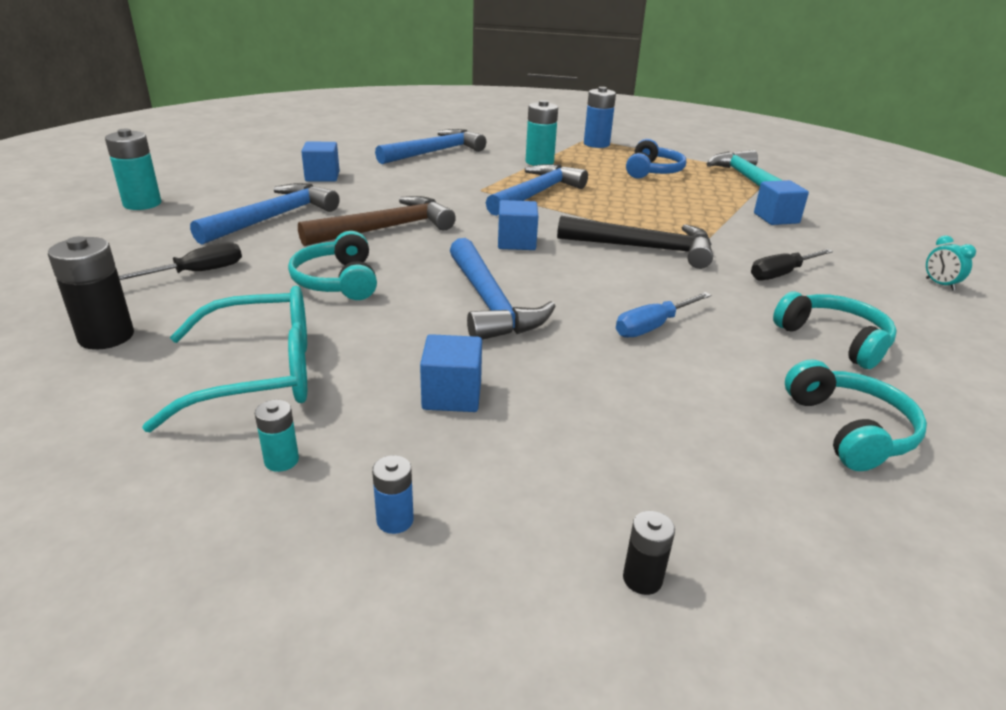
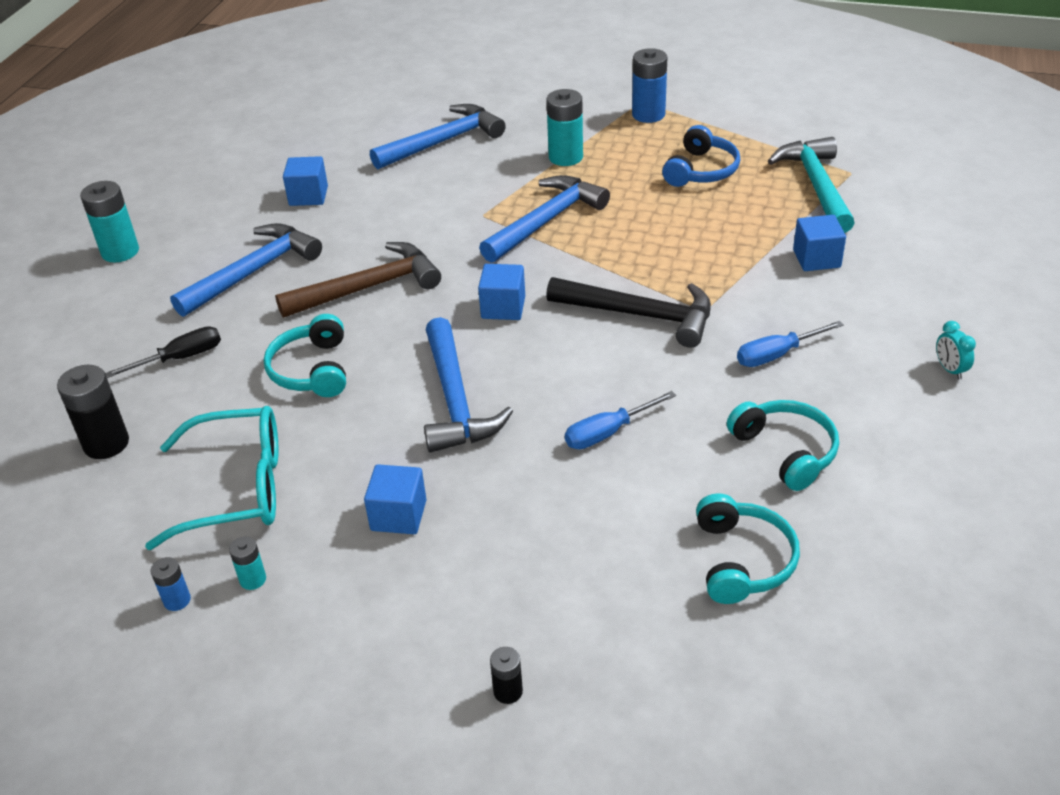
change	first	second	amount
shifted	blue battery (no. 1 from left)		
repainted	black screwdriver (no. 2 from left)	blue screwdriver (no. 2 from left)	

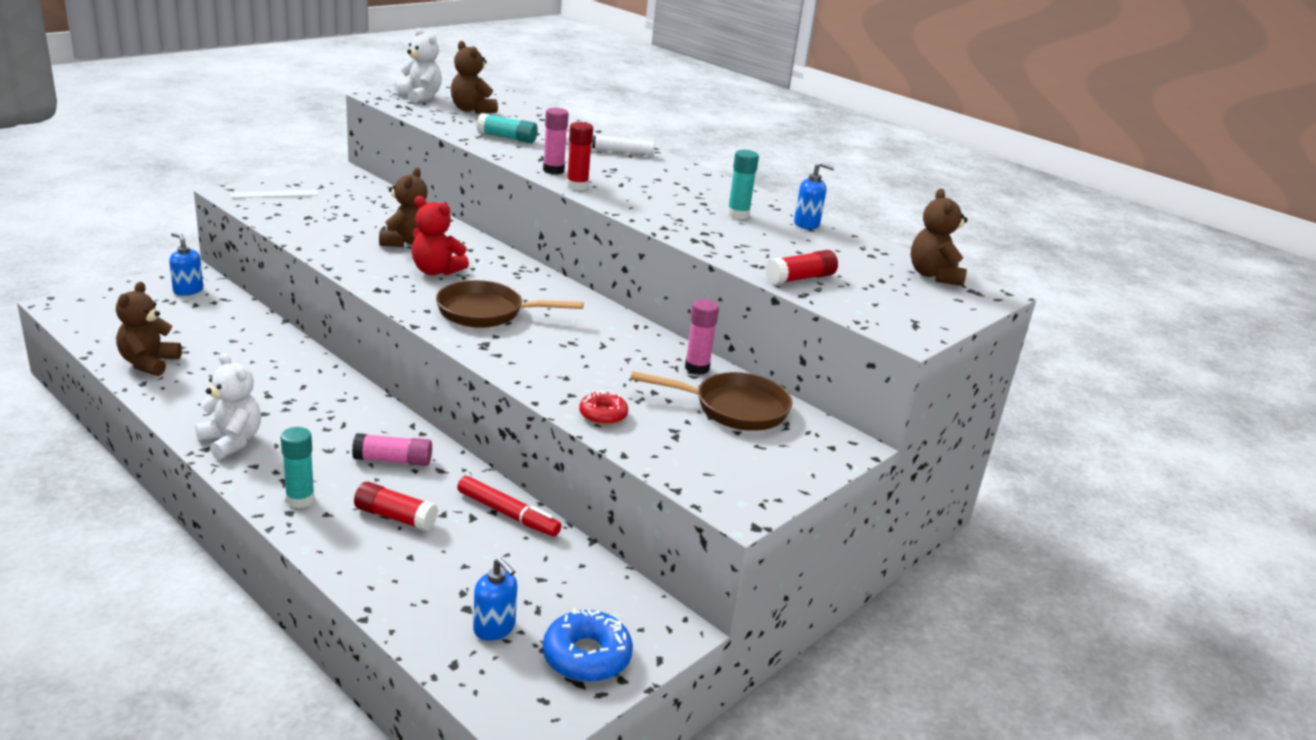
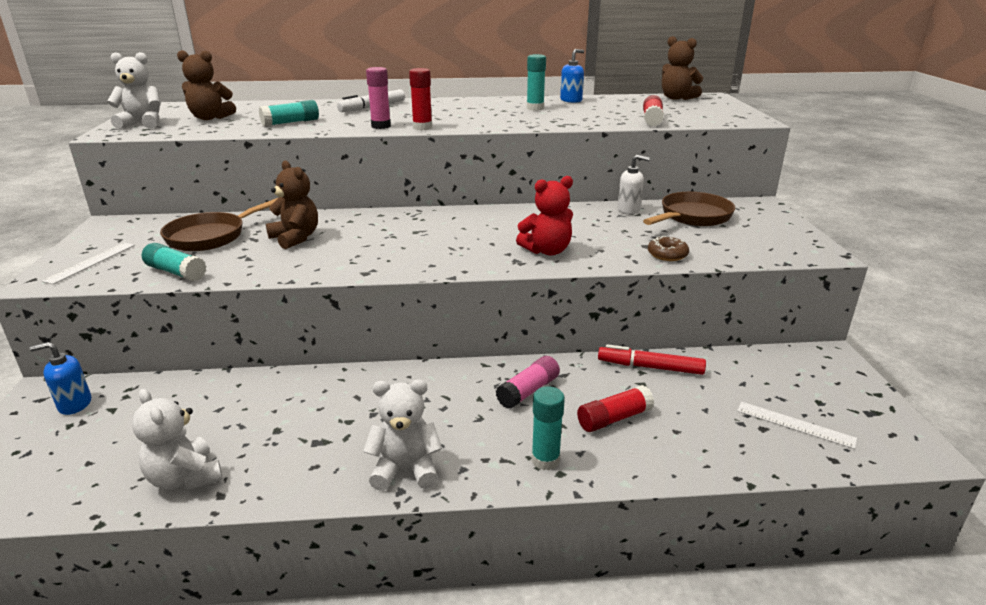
change	first	second	amount
repainted	brown teddy bear (no. 1 from left)	white teddy bear (no. 2 from left)	
new		turquoise glue stick (no. 1 from left)	
shifted	brown pan (no. 1 from left)		
shifted	red teddy bear		
rotated	red marker		150 degrees counterclockwise
swapped	pink glue stick (no. 3 from left)	white soap dispenser	
repainted	red donut	brown donut	
swapped	blue soap dispenser (no. 2 from left)	white ruler (no. 2 from left)	
gone	blue donut		

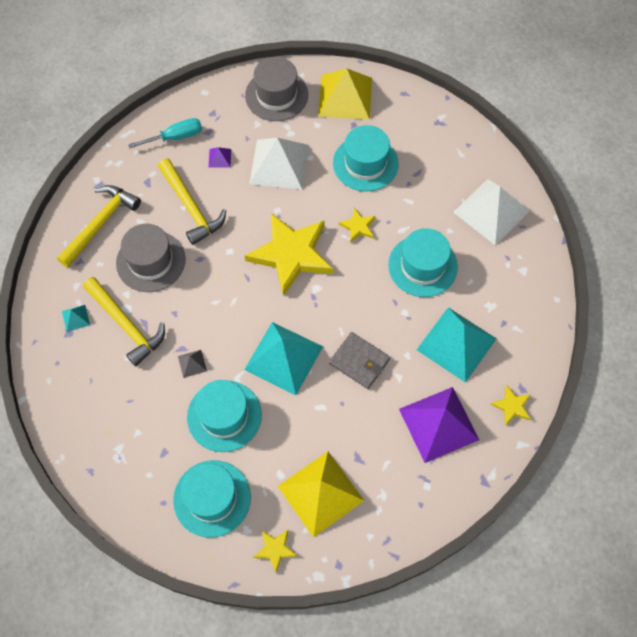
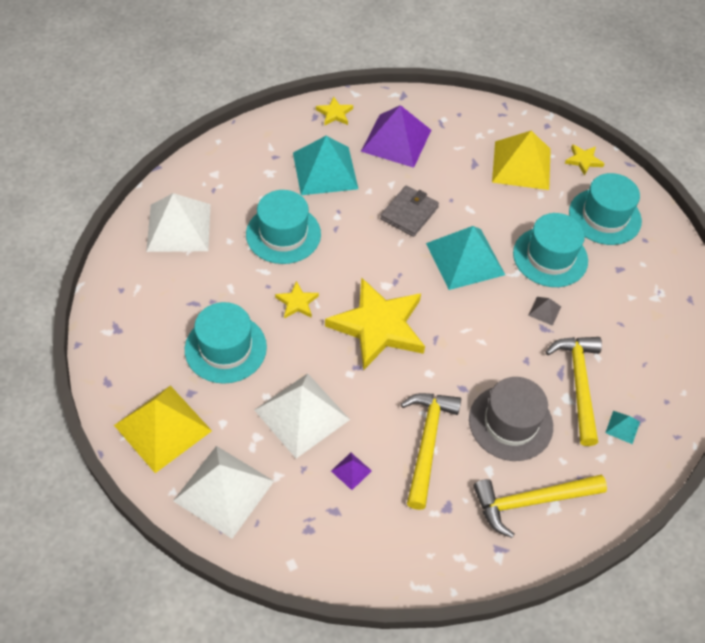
change	first	second	amount
swapped	grey hat (no. 2 from left)	white pyramid (no. 2 from left)	
rotated	grey wallet		45 degrees clockwise
gone	turquoise screwdriver		

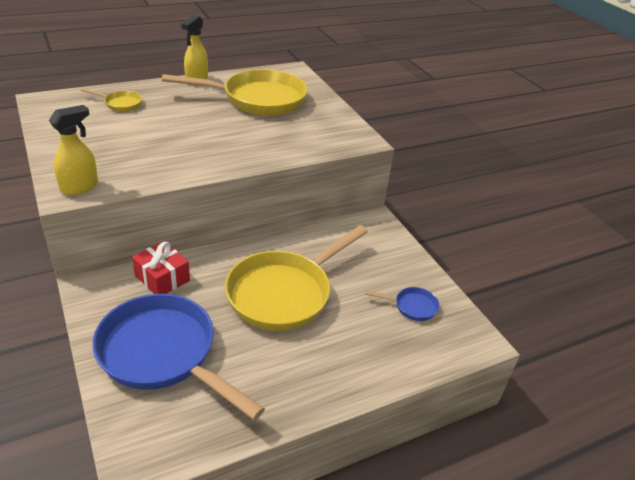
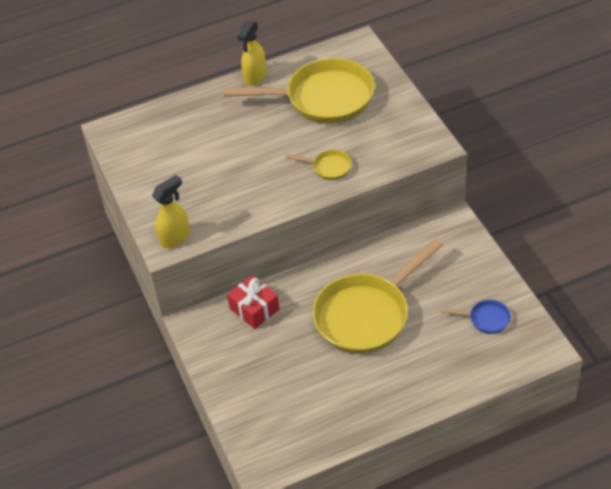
change	first	second	amount
shifted	yellow pan (no. 1 from left in the first image)	yellow pan (no. 2 from left)	
gone	blue pan (no. 1 from left)		

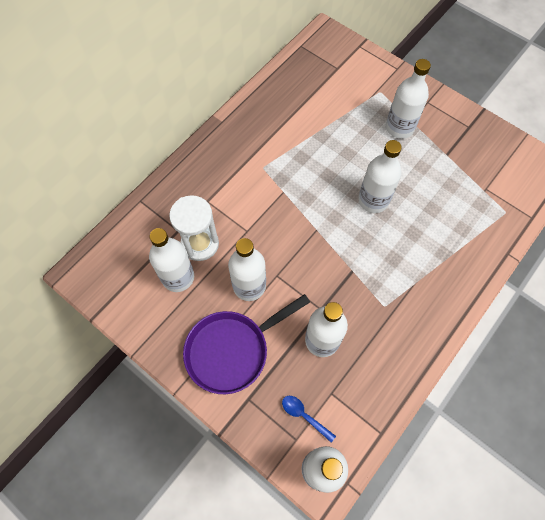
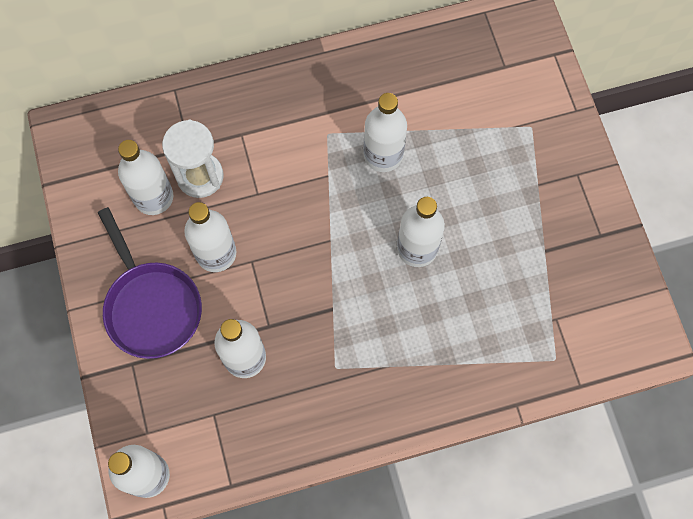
change	first	second	amount
rotated	purple pan		120 degrees counterclockwise
shifted	white bottle (no. 6 from left in the first image)	white bottle (no. 5 from left)	
gone	blue spoon		

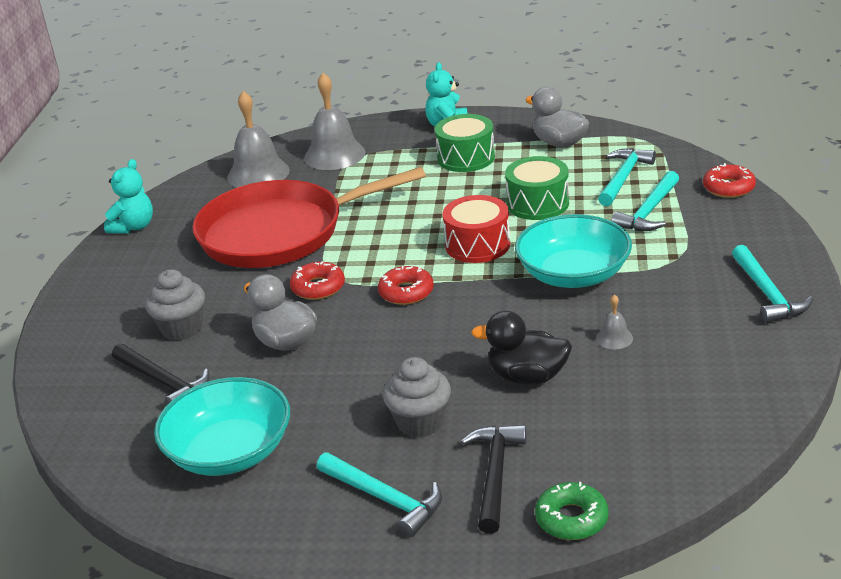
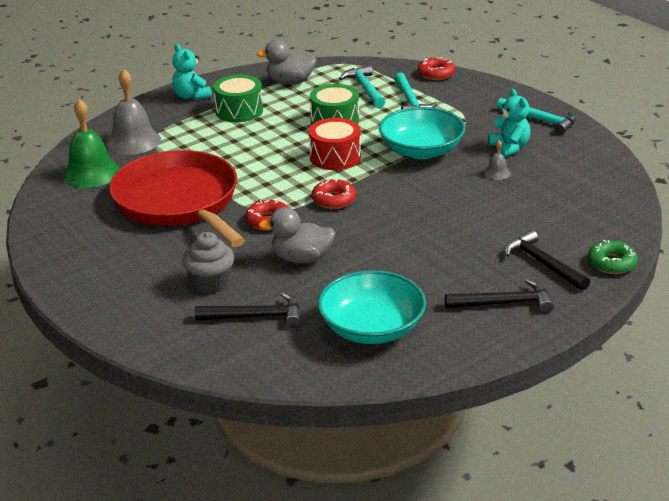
change	first	second	amount
repainted	grey bell (no. 1 from left)	green bell	
rotated	red pan		120 degrees clockwise
repainted	turquoise hammer (no. 1 from left)	black hammer (no. 2 from left)	
shifted	turquoise teddy bear (no. 1 from left in the first image)	turquoise teddy bear (no. 2 from left)	
gone	grey cupcake (no. 2 from left)		
gone	black duck		

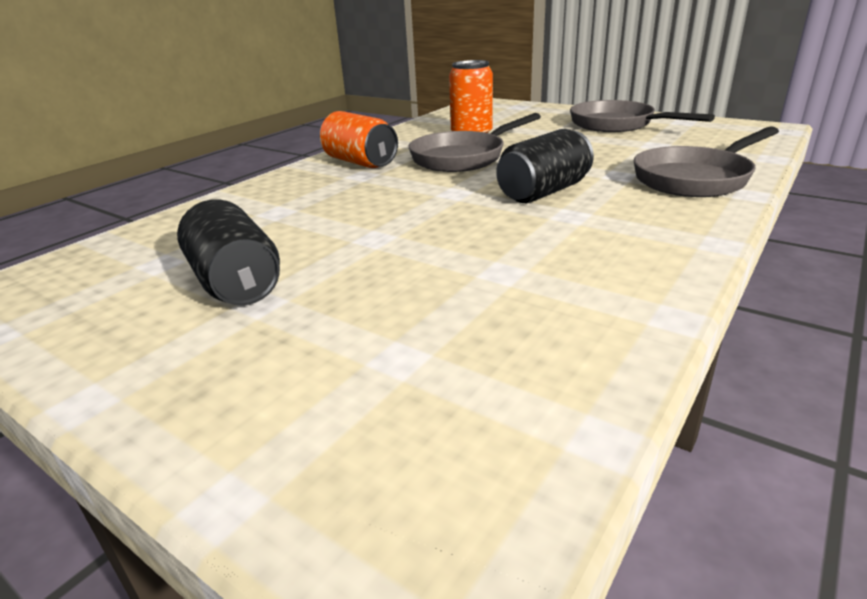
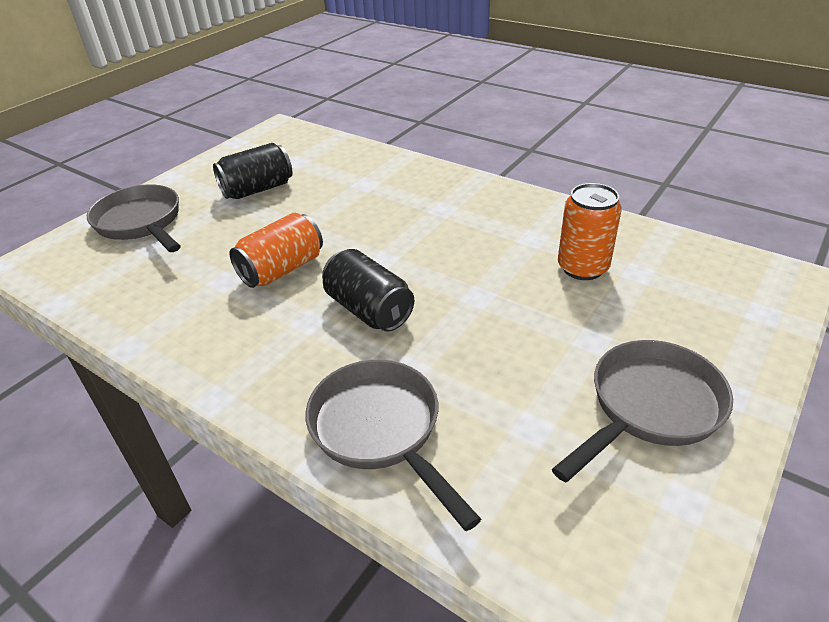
change	first	second	amount
shifted	grey pan (no. 1 from left)		
shifted	orange can (no. 1 from left)		

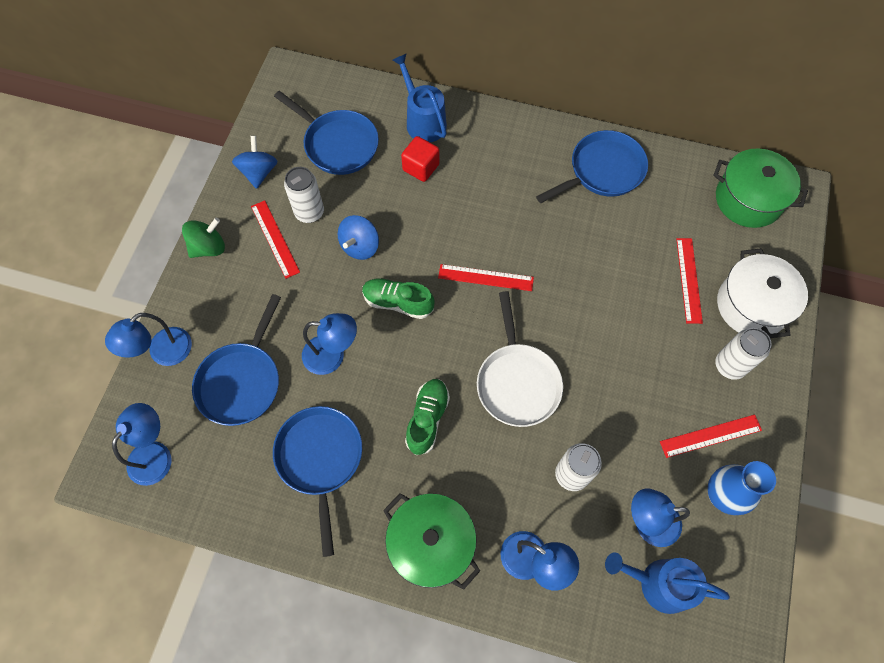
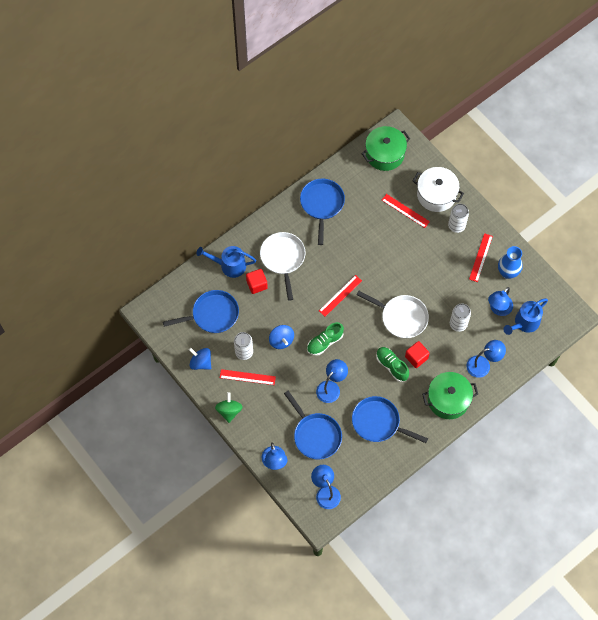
change	first	second	amount
new		white pan (no. 1 from left)	
new		red cube (no. 2 from left)	

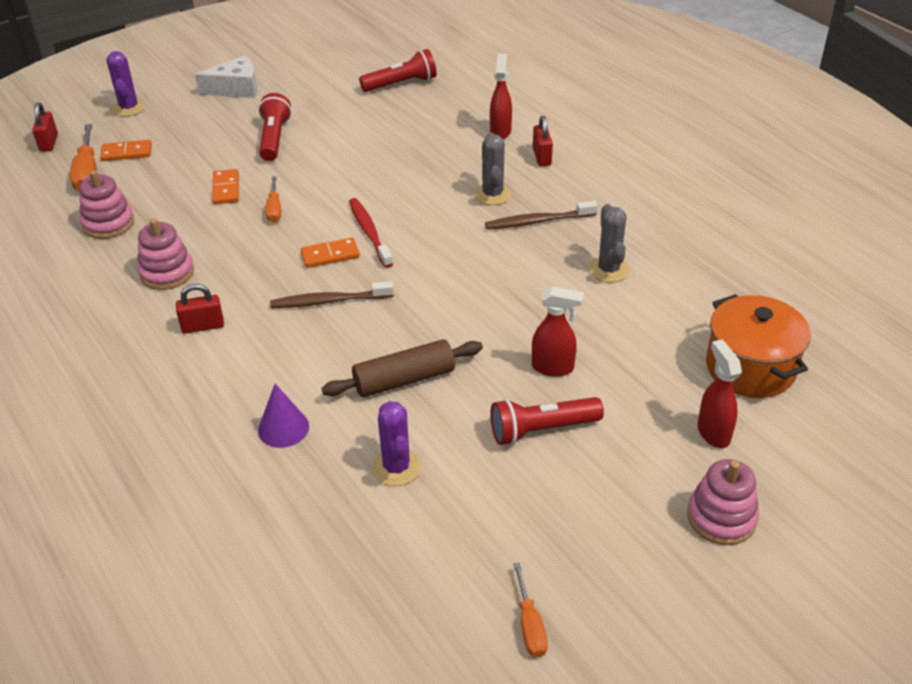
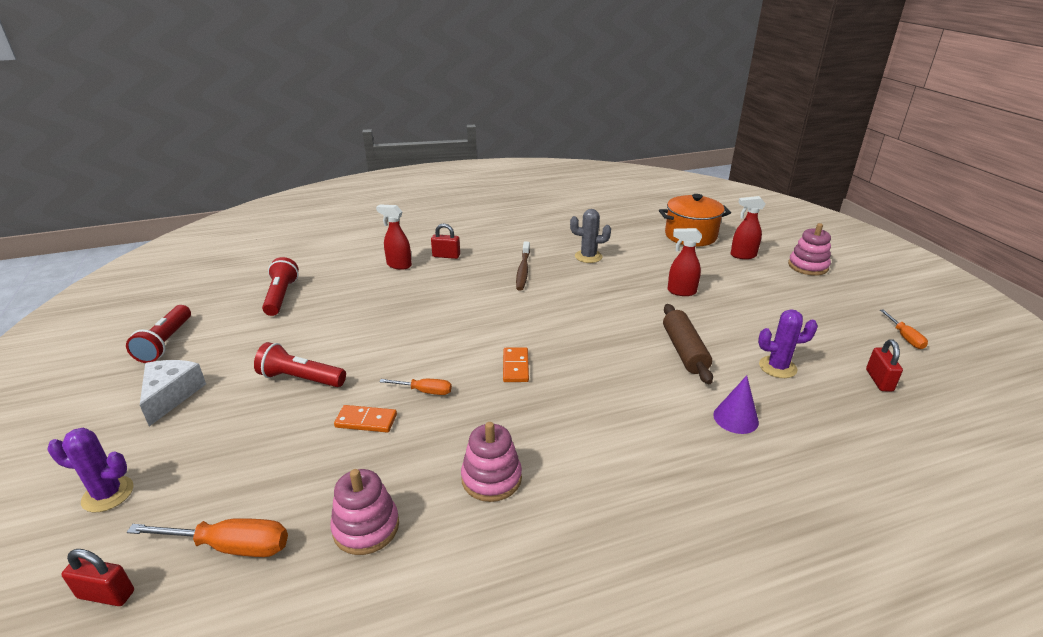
change	first	second	amount
shifted	red flashlight (no. 3 from left in the first image)	red flashlight (no. 1 from left)	
rotated	red spray bottle (no. 2 from left)		105 degrees counterclockwise
shifted	red padlock (no. 2 from left in the first image)	red padlock (no. 3 from left)	
rotated	orange screwdriver (no. 3 from left)		75 degrees clockwise
gone	orange domino (no. 1 from left)		
gone	brown toothbrush (no. 1 from left)		
gone	red toothbrush		
gone	grey cactus (no. 1 from left)		

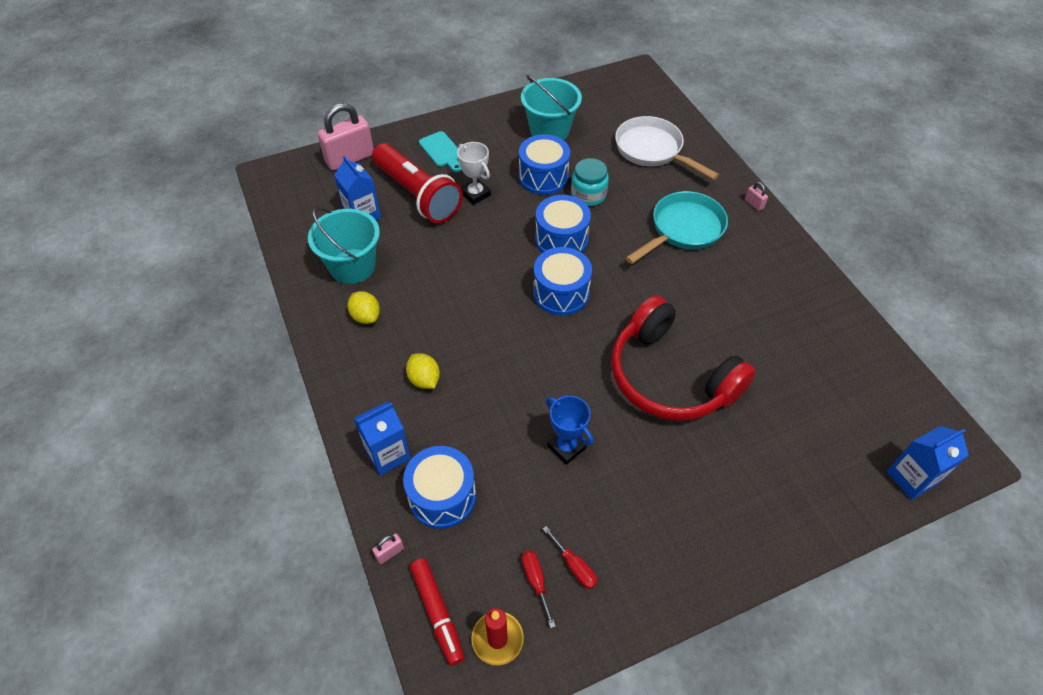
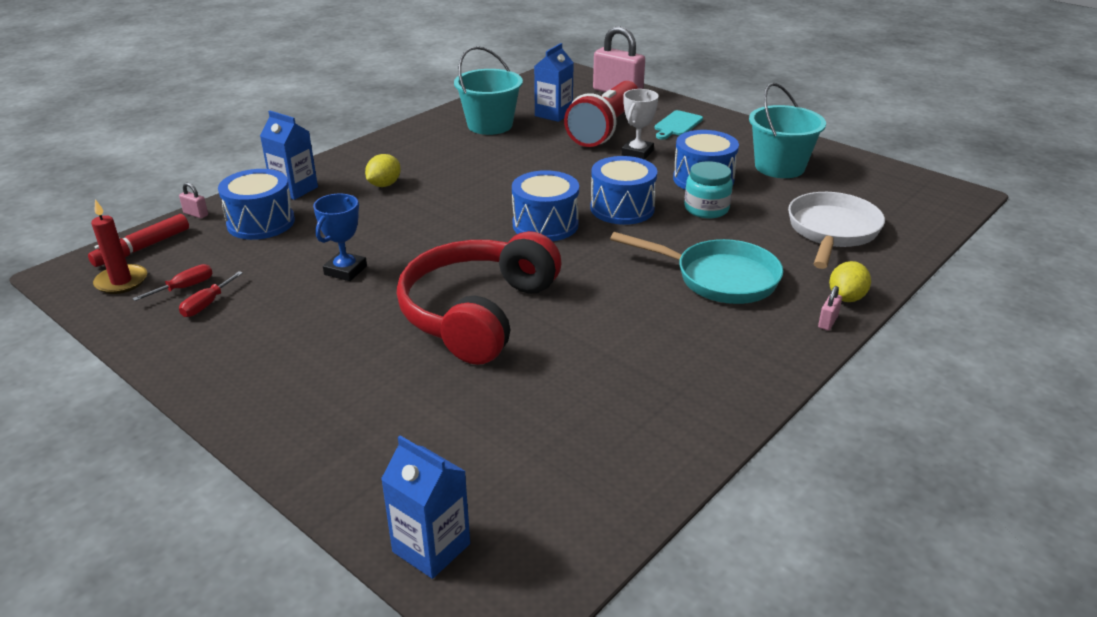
change	first	second	amount
shifted	yellow lemon (no. 1 from left in the first image)	yellow lemon (no. 2 from left)	

